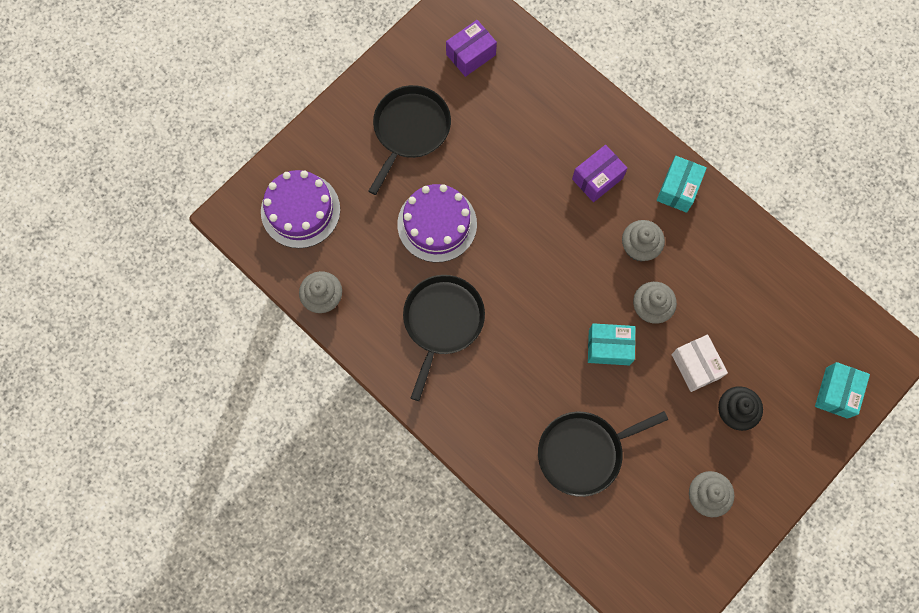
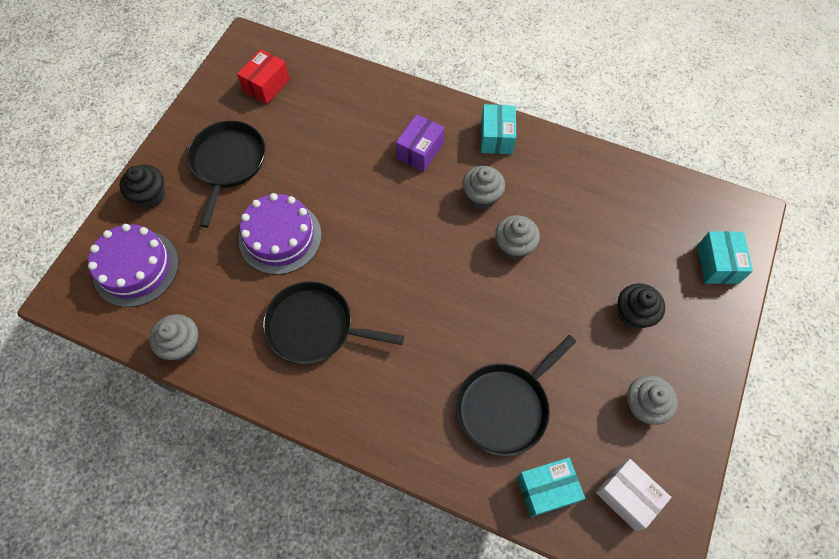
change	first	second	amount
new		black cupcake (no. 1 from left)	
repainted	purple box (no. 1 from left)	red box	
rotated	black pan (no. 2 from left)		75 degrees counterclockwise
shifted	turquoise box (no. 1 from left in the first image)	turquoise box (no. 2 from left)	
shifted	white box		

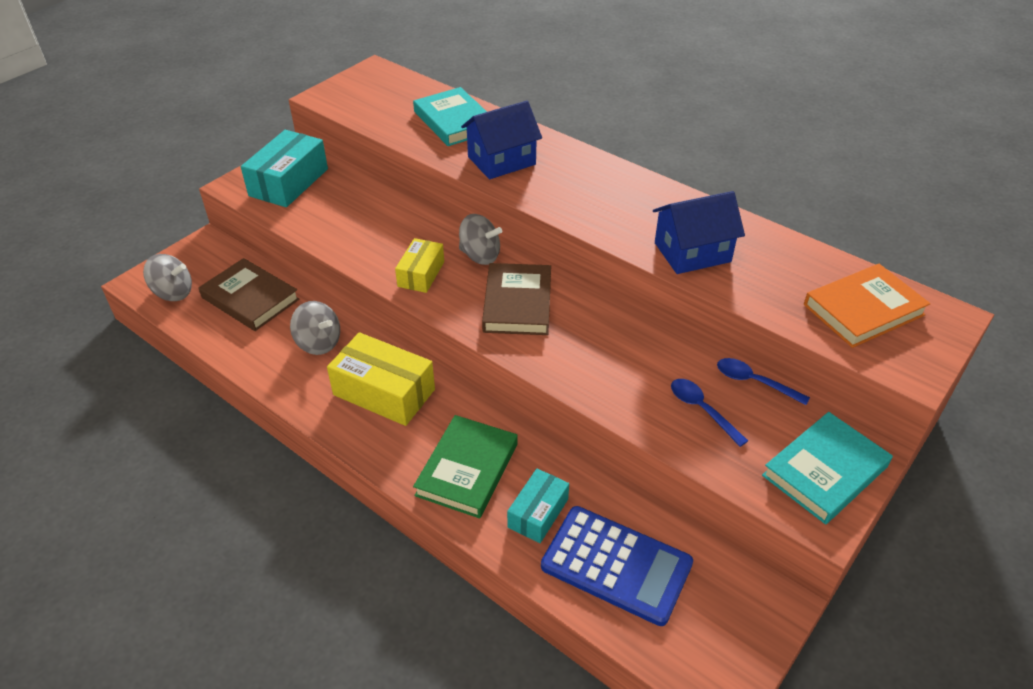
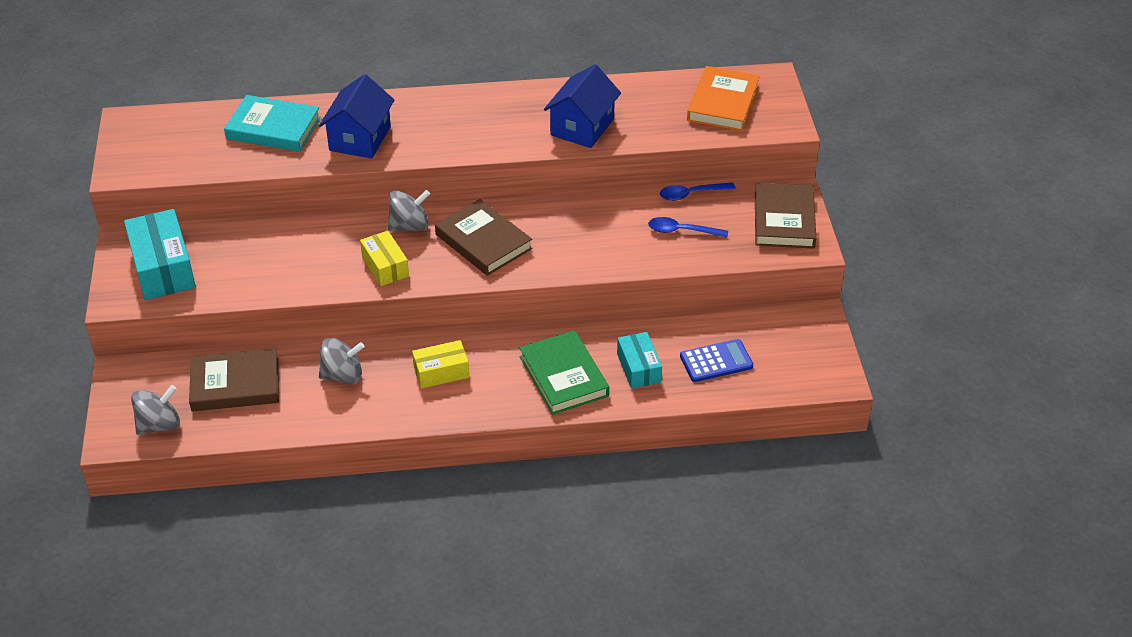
change	first	second	amount
scaled	yellow box (no. 1 from left in the first image)	yellow box (no. 2 from left)	x0.61
scaled	blue calculator		x0.61
repainted	turquoise book (no. 2 from left)	brown book (no. 3 from left)	

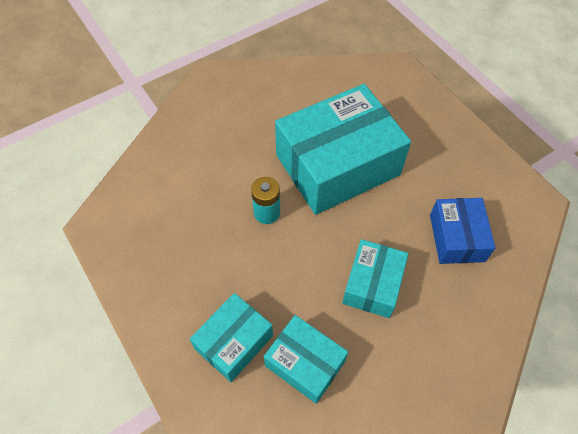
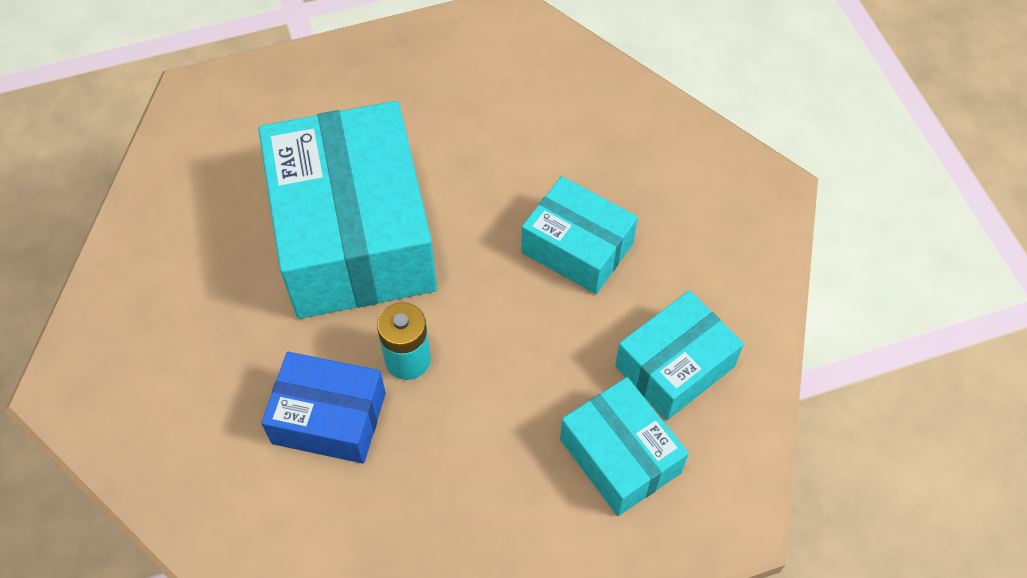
change	first	second	amount
shifted	blue box		

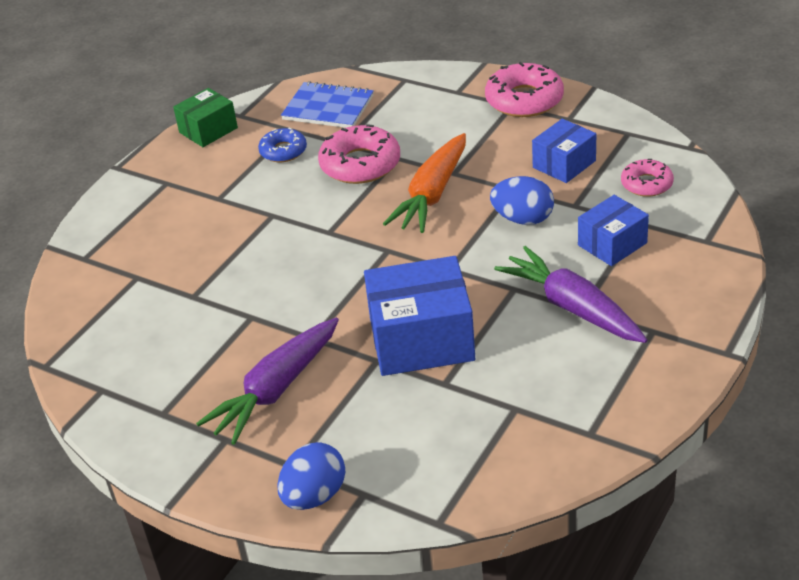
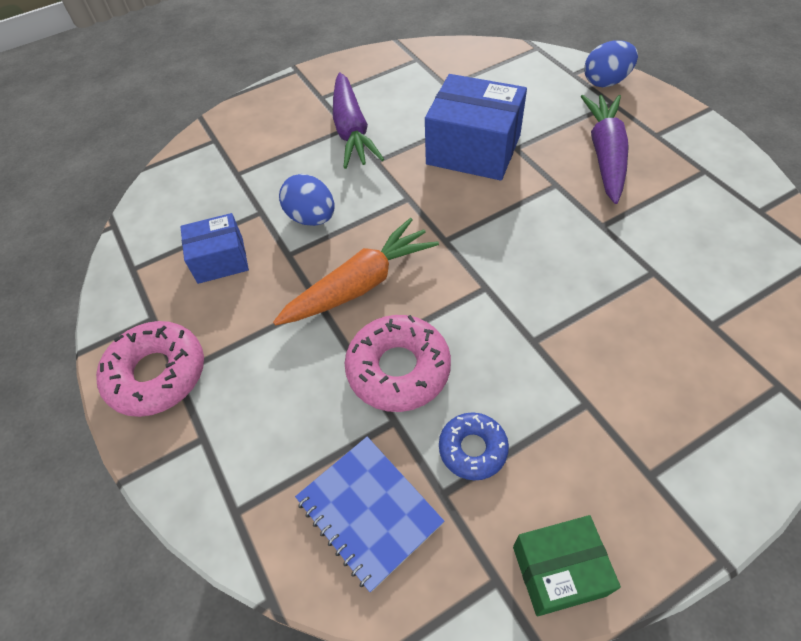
change	first	second	amount
rotated	purple carrot (no. 1 from left in the first image)	purple carrot (no. 2 from left)	60 degrees counterclockwise
gone	blue box (no. 3 from left)		
gone	pink donut (no. 3 from left)		

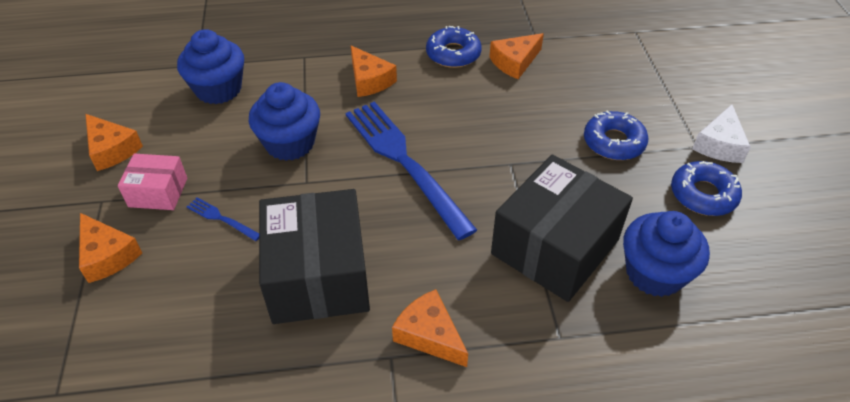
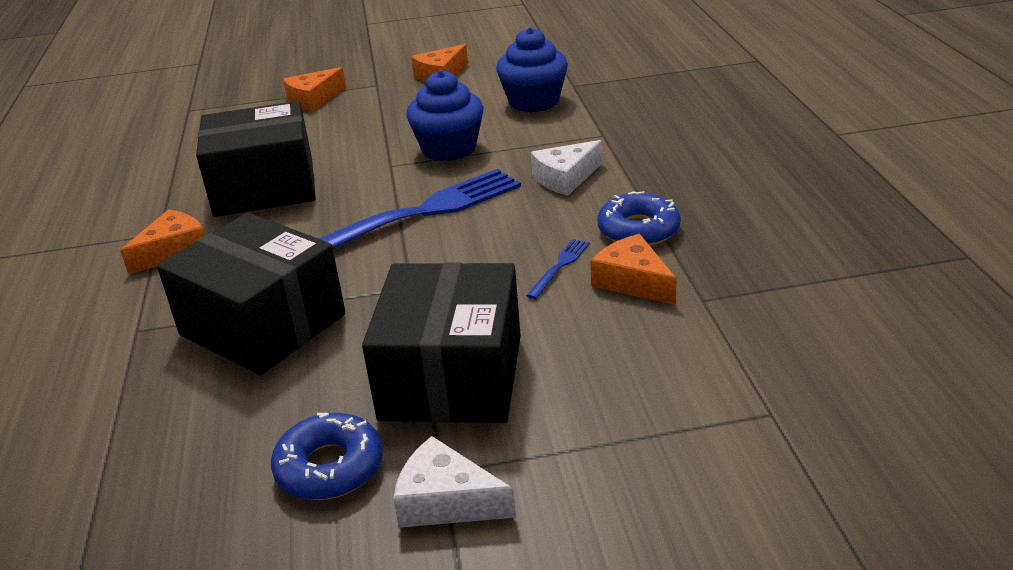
change	first	second	amount
swapped	blue donut (no. 2 from left)	black box (no. 3 from left)	
shifted	blue fork (no. 1 from left in the first image)	blue fork (no. 2 from left)	
repainted	orange cheese (no. 3 from left)	white cheese (no. 2 from left)	
gone	pink box		
gone	blue cupcake (no. 3 from left)		

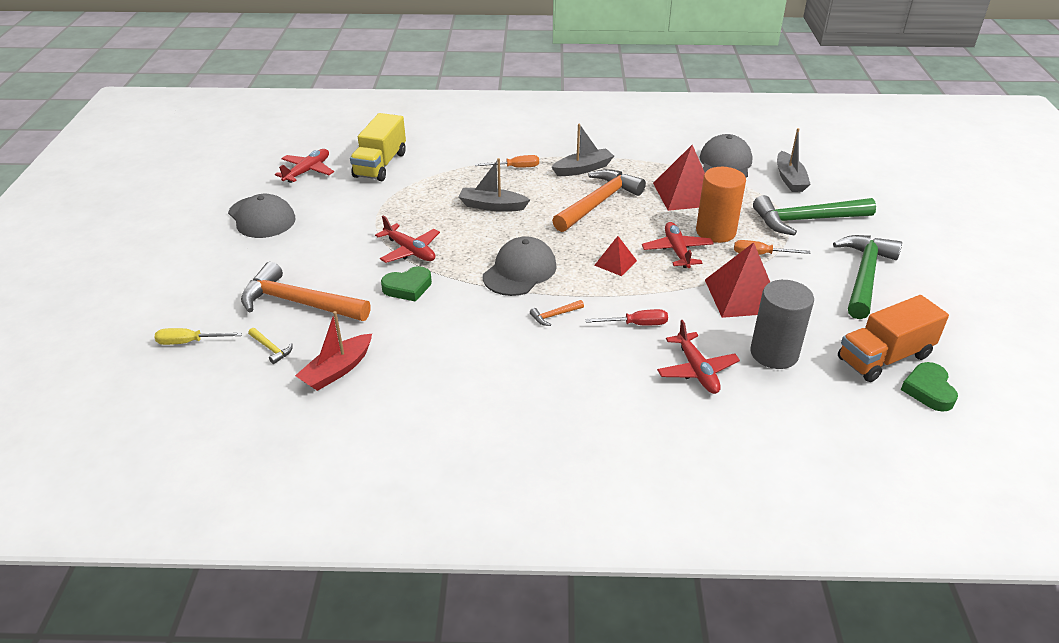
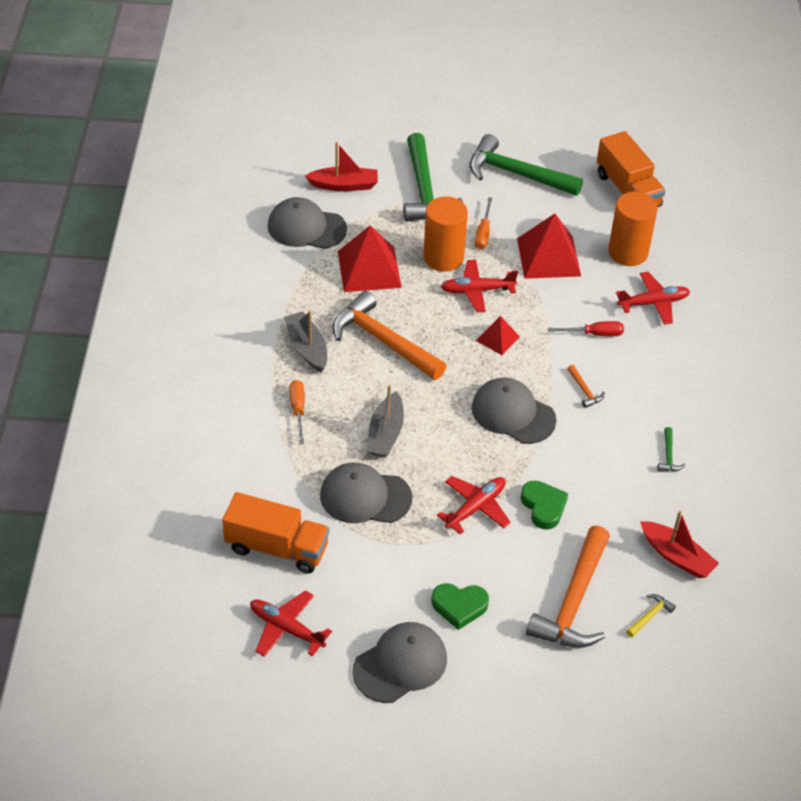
change	first	second	amount
repainted	yellow truck	orange truck (no. 1 from left)	
repainted	grey boat (no. 3 from left)	red boat (no. 1 from left)	
new		grey cap (no. 2 from left)	
shifted	green heart (no. 2 from left in the first image)	green heart (no. 1 from left)	
rotated	red screwdriver		90 degrees clockwise
repainted	grey cylinder	orange cylinder (no. 2 from left)	
new		green hammer (no. 3 from left)	
gone	yellow screwdriver		

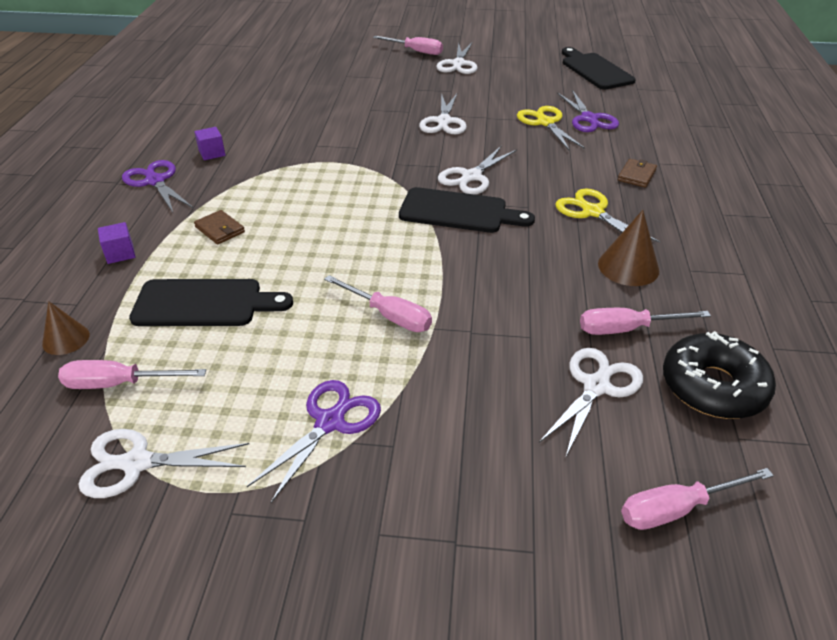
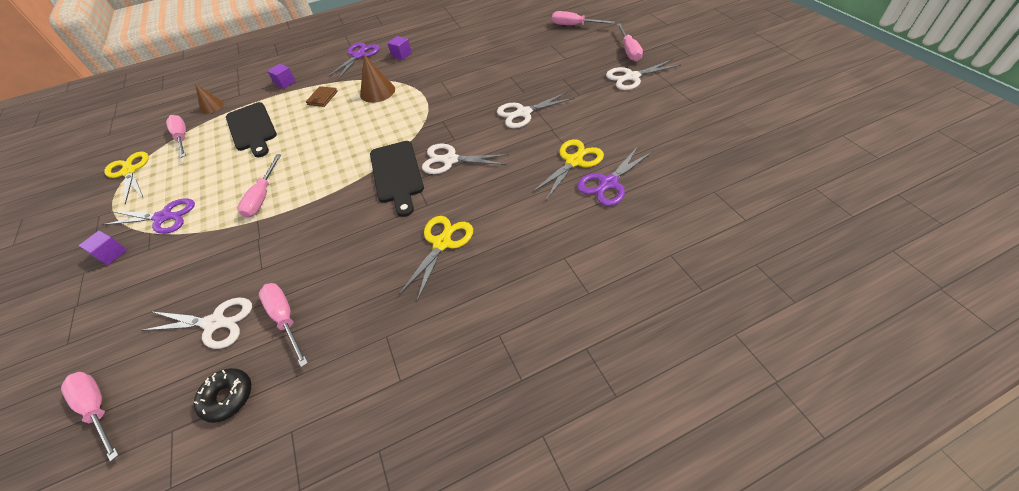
change	first	second	amount
new		purple cube (no. 1 from left)	
repainted	white scissors (no. 1 from left)	yellow scissors (no. 1 from left)	
scaled	black donut		x0.59
shifted	brown cone (no. 2 from left)		
new		pink screwdriver (no. 5 from left)	
gone	black cutting board (no. 3 from left)		
gone	brown wallet (no. 2 from left)		

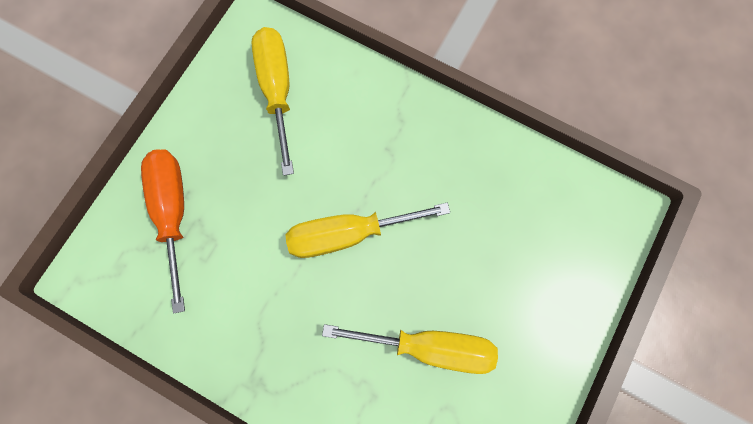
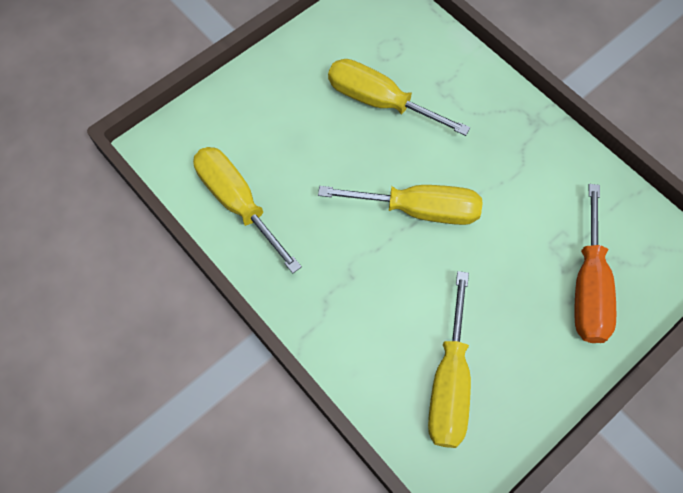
change	first	second	amount
new		yellow screwdriver (no. 1 from left)	

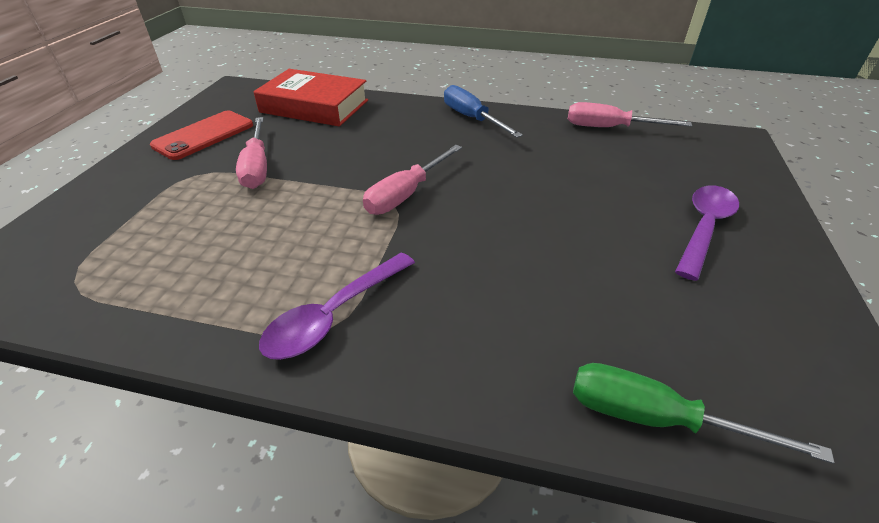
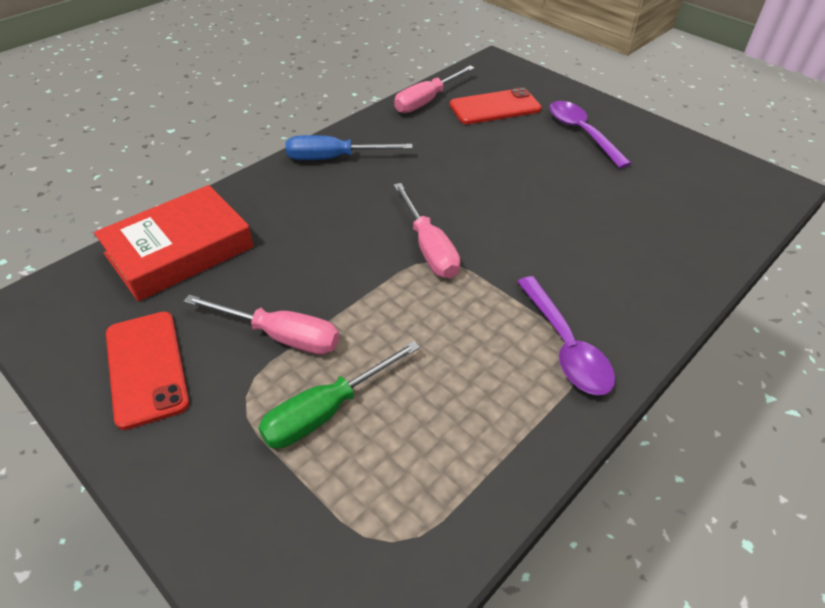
change	first	second	amount
shifted	green screwdriver		
new		red phone (no. 2 from left)	

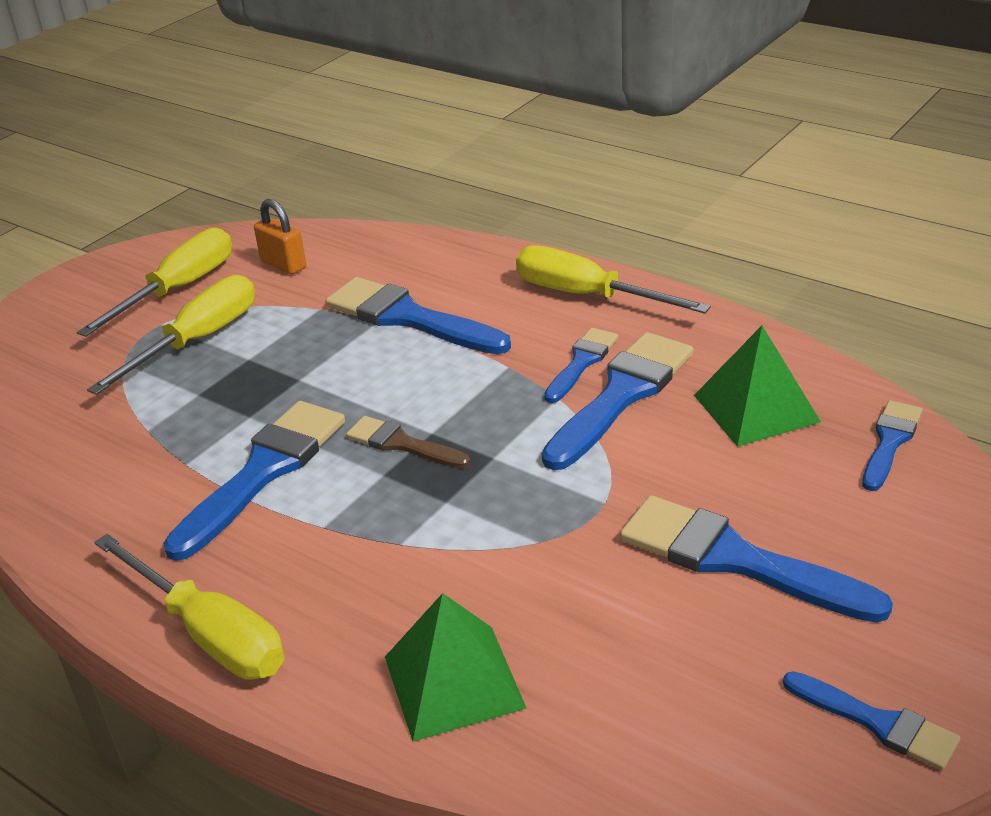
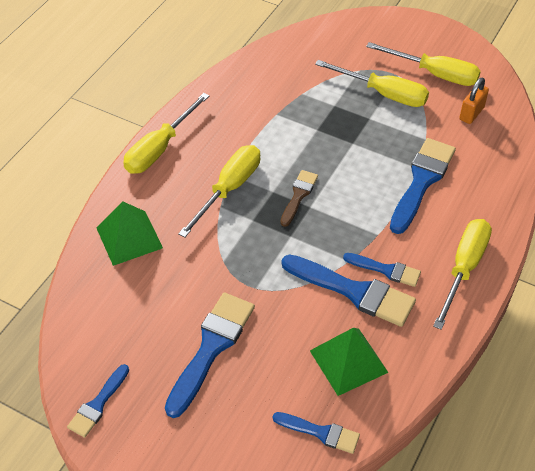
change	first	second	amount
new		yellow screwdriver (no. 2 from left)	
gone	blue brush (no. 1 from left)		

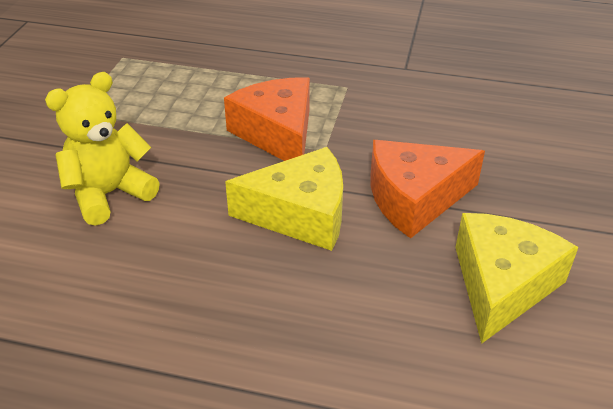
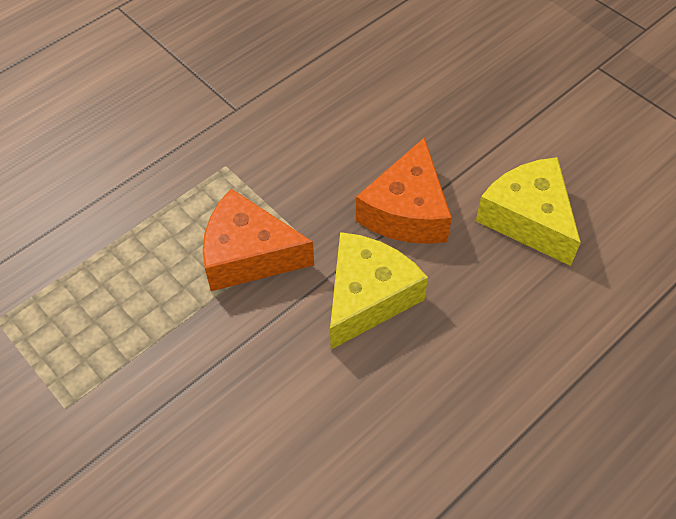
change	first	second	amount
gone	yellow teddy bear		

